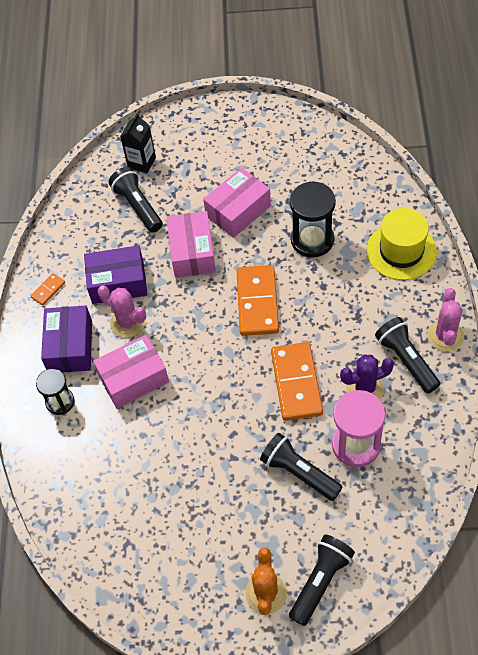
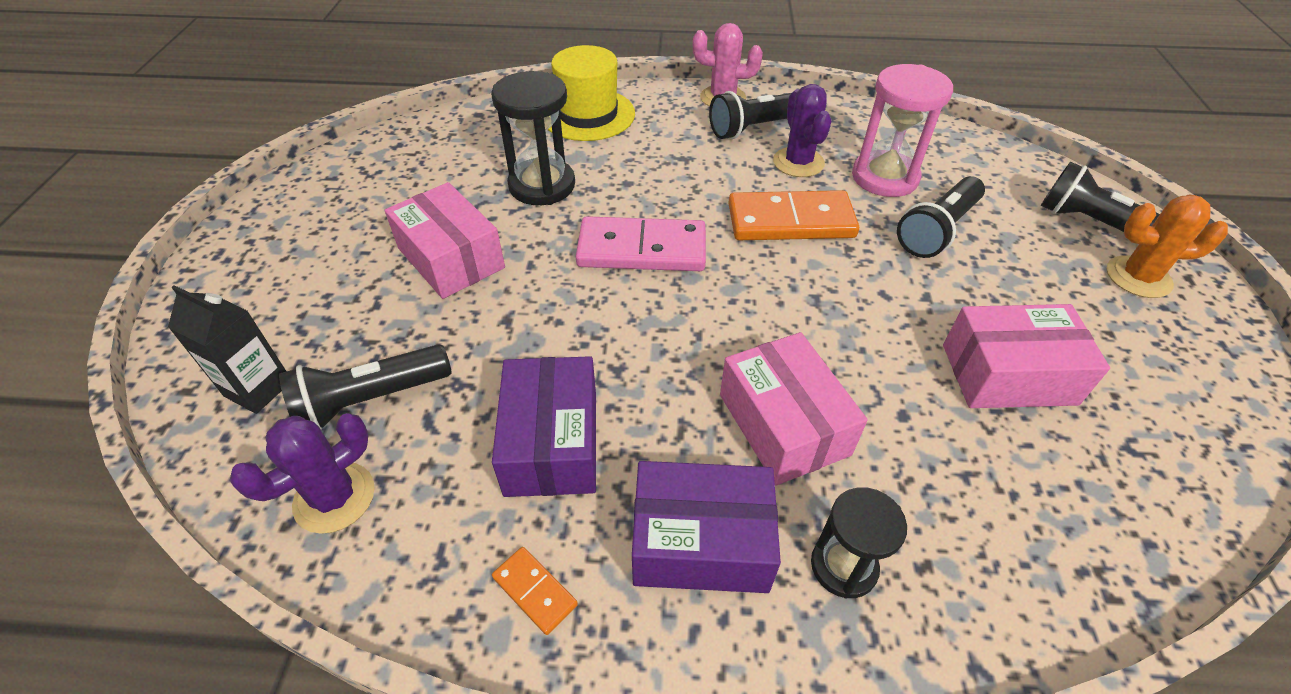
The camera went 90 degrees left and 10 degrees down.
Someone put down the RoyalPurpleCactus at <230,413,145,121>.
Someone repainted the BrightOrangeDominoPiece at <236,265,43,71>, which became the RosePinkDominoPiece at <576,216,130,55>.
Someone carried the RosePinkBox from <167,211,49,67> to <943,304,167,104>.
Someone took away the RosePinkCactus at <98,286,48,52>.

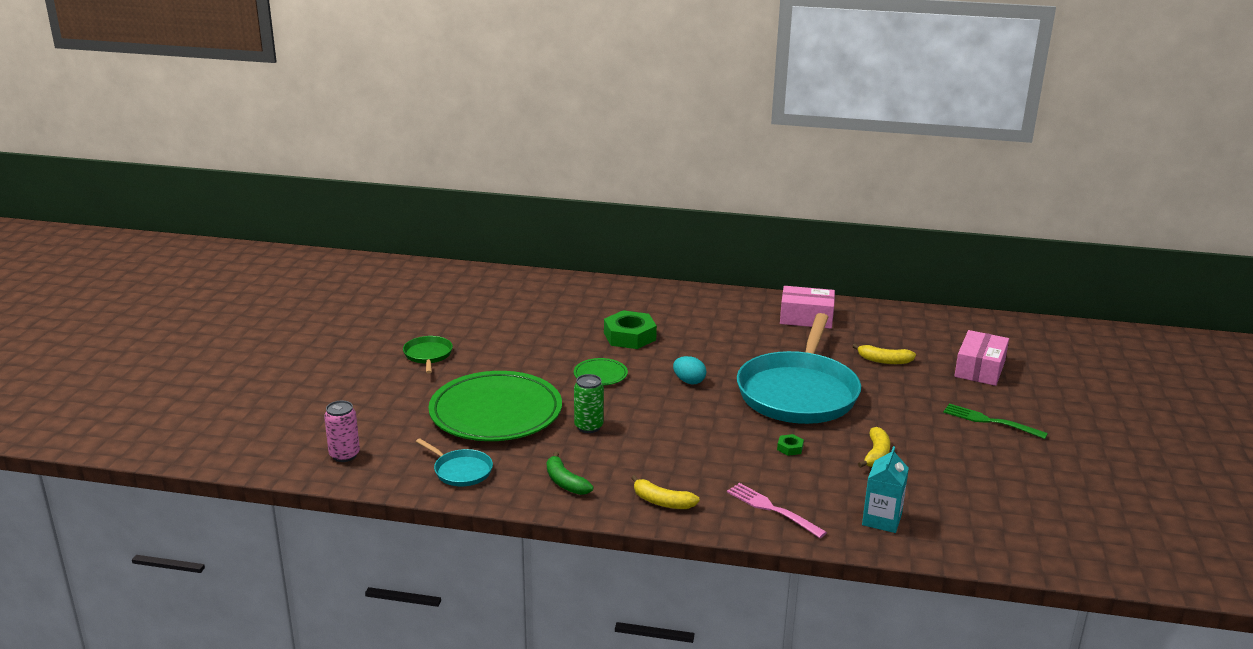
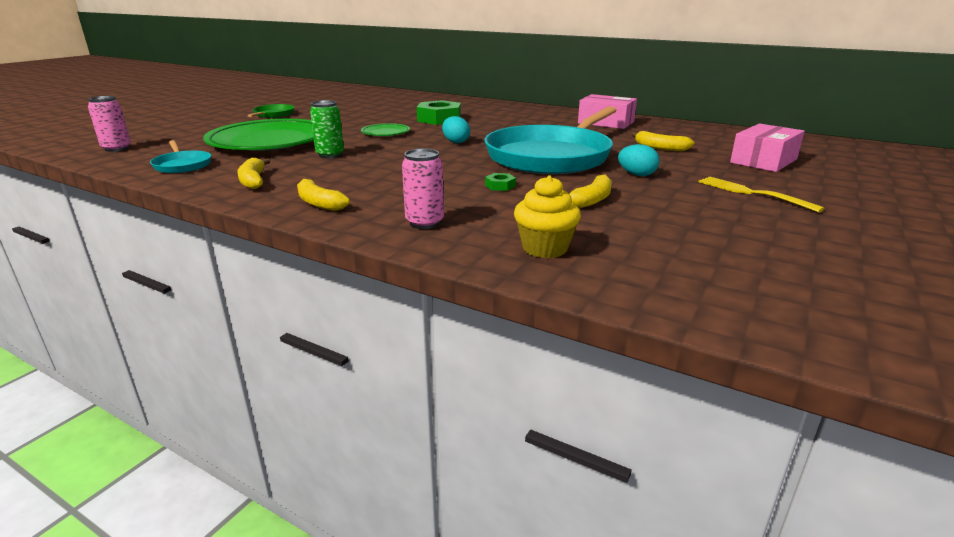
The camera went 20 degrees right and 0 degrees up.
Someone repainted the LeafGreenToyBanana at <547,452,46,43>, which became the BrightYellowToyBanana at <237,158,33,32>.
Someone swapped the RosePinkFork at <727,483,100,55> for the RosePinkSodaCan at <402,148,42,81>.
Someone swapped the TurquoiseMilkCarton at <862,446,47,87> for the BrightYellowCupcake at <514,175,67,83>.
Someone put down the TurquoiseEggShape at <618,144,42,32>.
Someone repainted the LeafGreenFork at <943,404,105,35>, which became the BrightYellowFork at <699,177,126,36>.

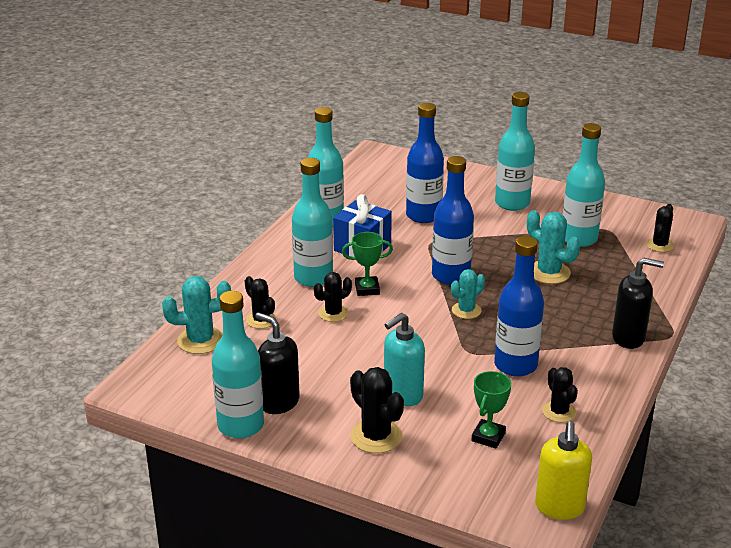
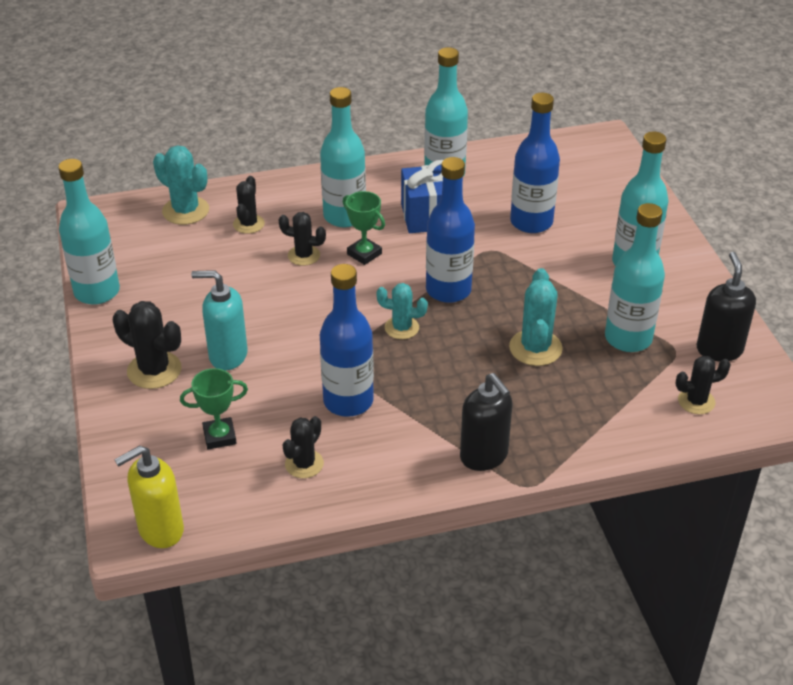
The camera went 50 degrees right and 10 degrees up.
Someone rotated the EbonyCactus at <350,367,54,86> by 75 degrees counterclockwise.
Someone carried the EbonySoapPump from <255,312,45,102> to <697,252,59,109>.

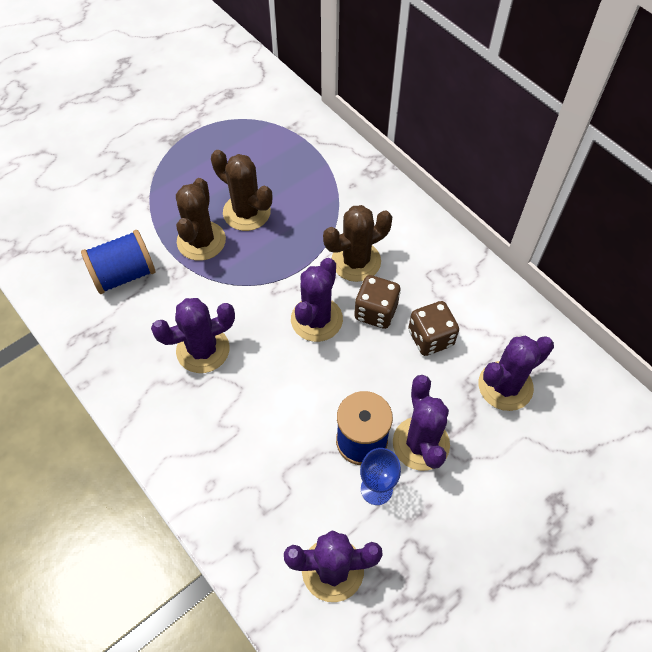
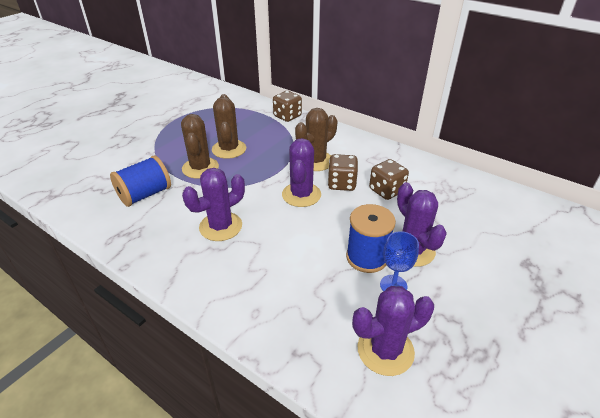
The camera went 15 degrees left and 20 degrees down.
Someone rotated the RussetCactus at <211,150,61,81> by 60 degrees clockwise.
Someone put down the RussetGameDie at <273,91,29,31>.
Someone took away the RoyalPurpleCactus at <479,336,75,75>.

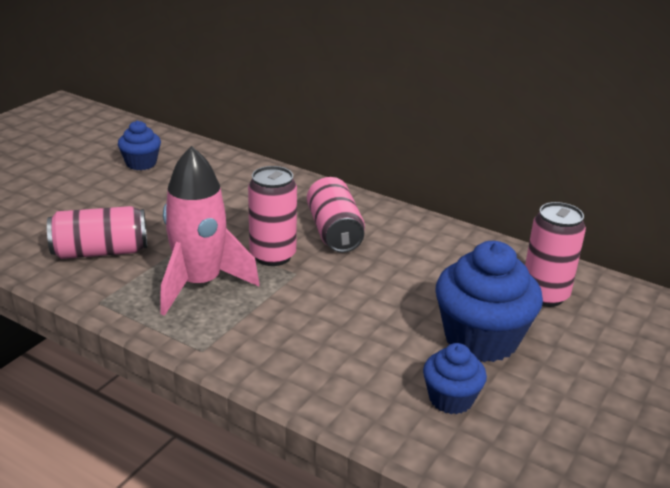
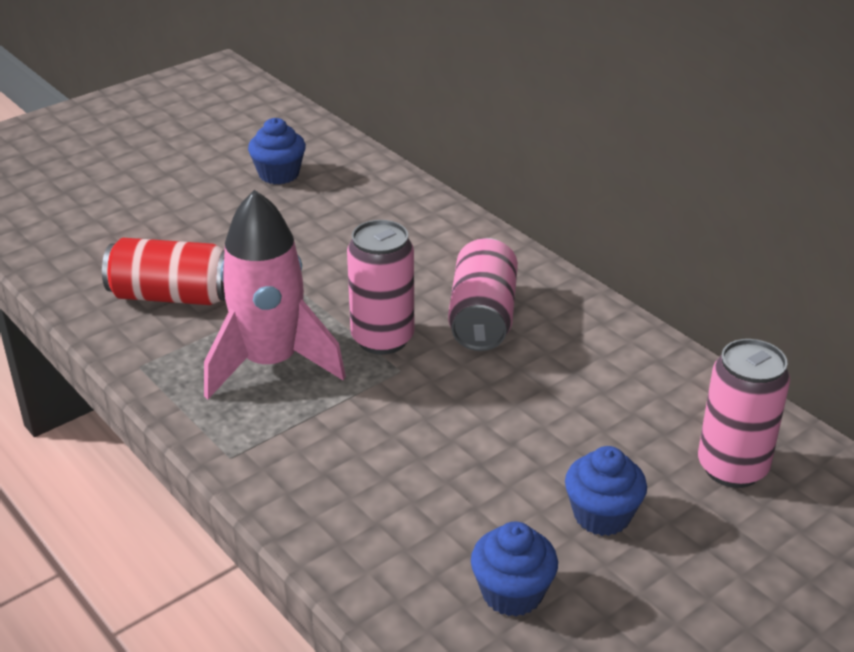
The camera went 20 degrees right and 5 degrees up.
Someone repainted the RosePinkSodaCan at <47,206,100,53>, which became the CrimsonSodaCan at <102,238,123,67>.
Someone scaled the CobaltCupcake at <436,241,107,121> by 0.55.

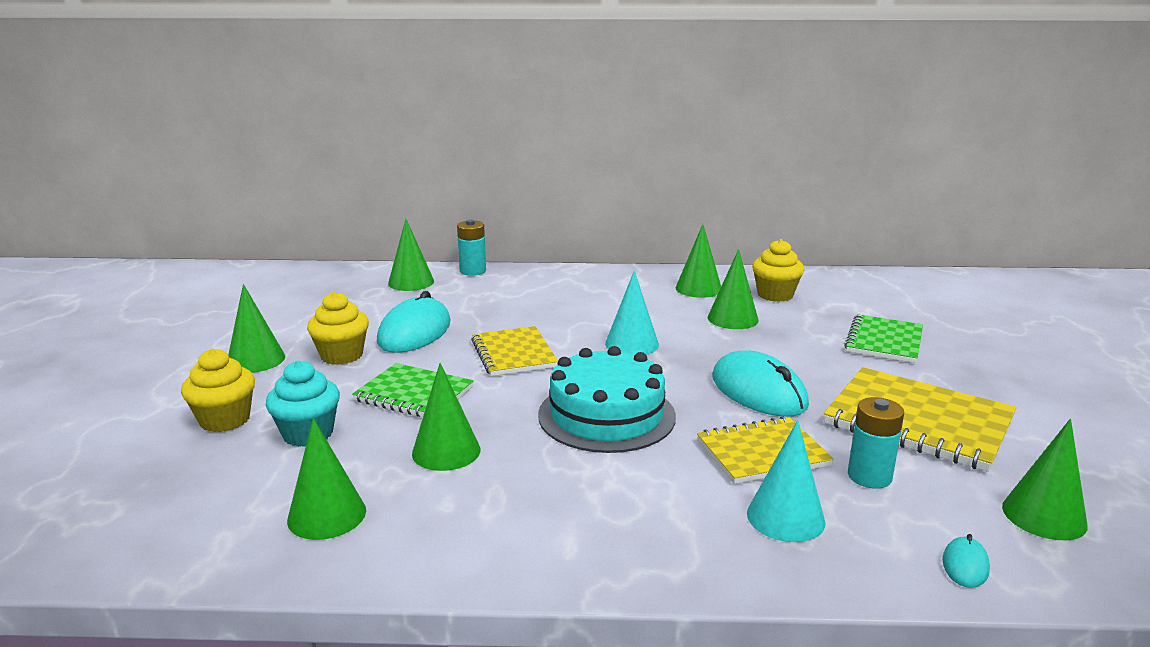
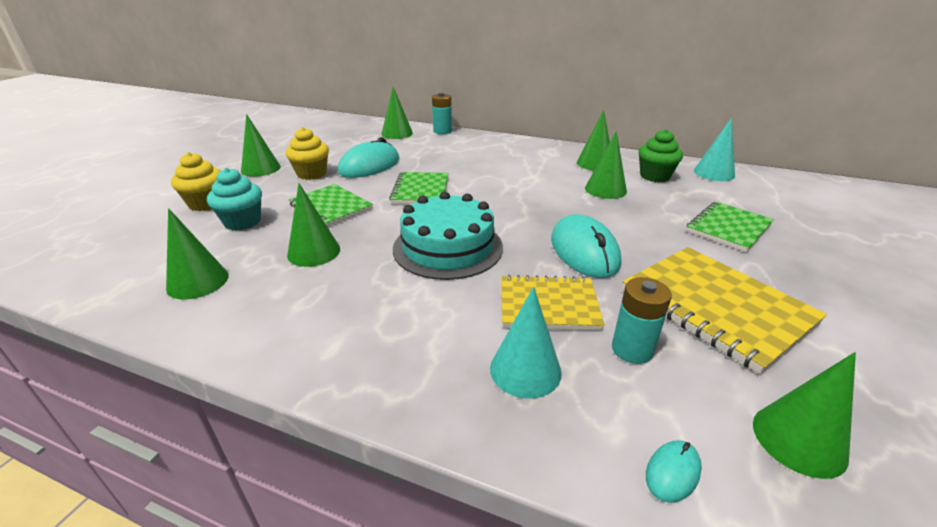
The camera went 20 degrees right and 10 degrees up.
Someone repainted the BrightYellowNotepad at <471,326,87,50>, which became the LeafGreenNotepad at <389,172,60,32>.
Someone repainted the BrightYellowCupcake at <752,239,52,63>, which became the LeafGreenCupcake at <638,129,45,53>.
Someone carried the TurquoiseSolidCone from <605,271,54,84> to <694,118,41,63>.

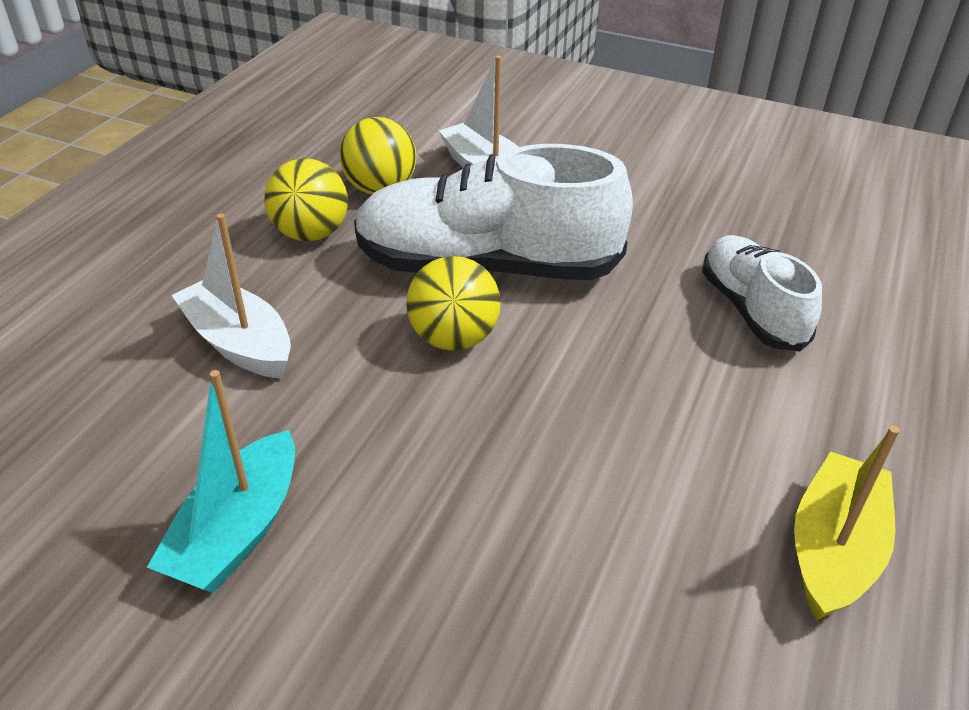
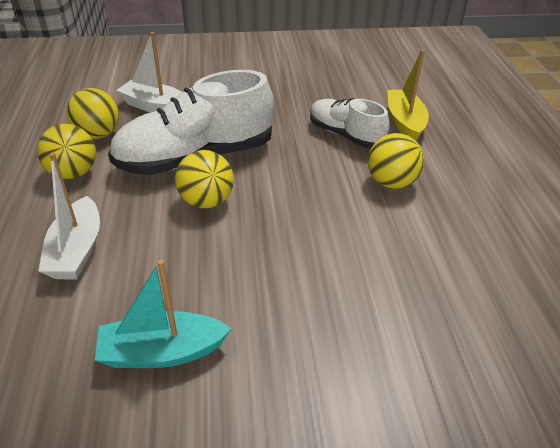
The camera went 30 degrees left and 0 degrees up.
Someone rotated the PureWhiteSailboat at <171,213,120,166> by 105 degrees counterclockwise.
Someone rotated the TurquoiseSailboat at <147,370,148,223> by 90 degrees clockwise.
Someone put down the BrightYellowSphere at <368,133,56,56>.
Someone carried the BrightYellowSailboat from <794,426,106,195> to <387,49,42,91>.

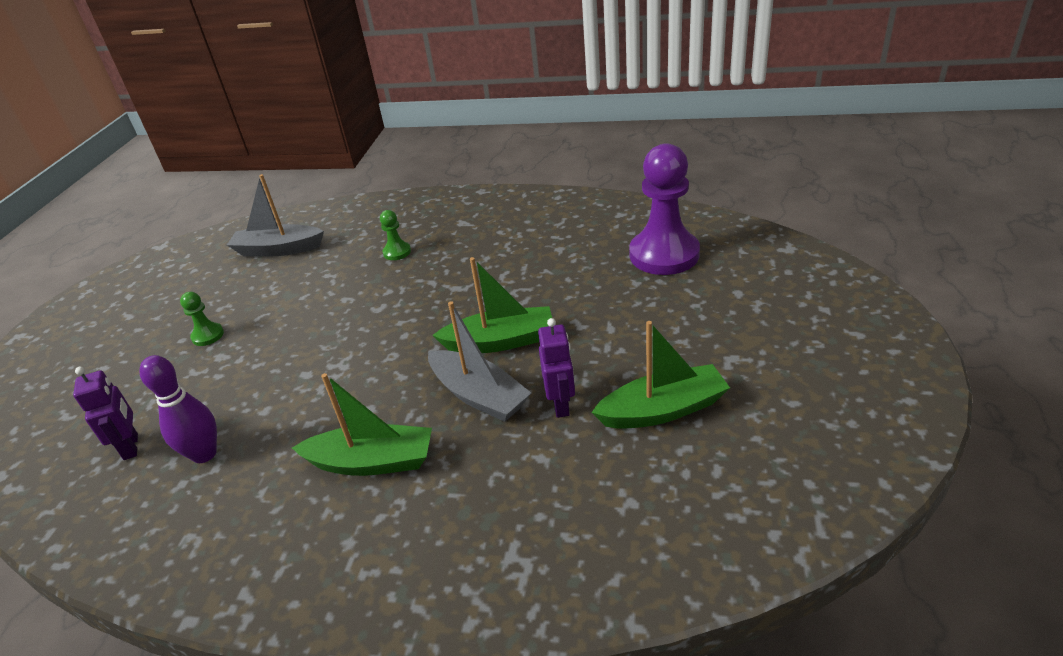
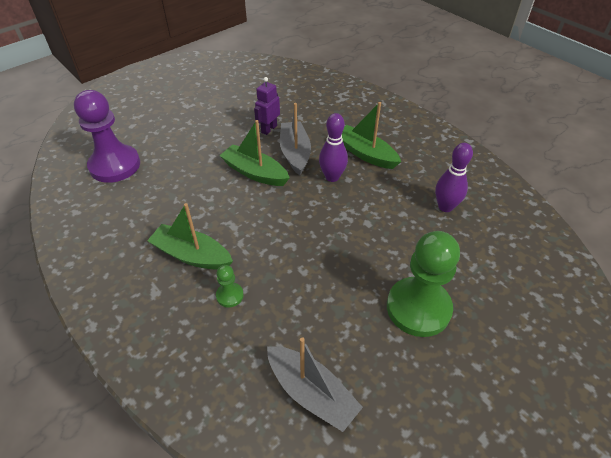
The camera went 145 degrees left and 10 degrees up.
Someone carried the LeafGreenSailboat from <591,321,139,108> to <147,203,86,67>.
Someone put down the RoyalPurpleSkittle at <319,113,29,69>.
Someone scaled the LeafGreenGamePawn at <180,292,44,54> by 2.30.
Someone took away the RoyalPurpleRobot at <73,367,65,93>.

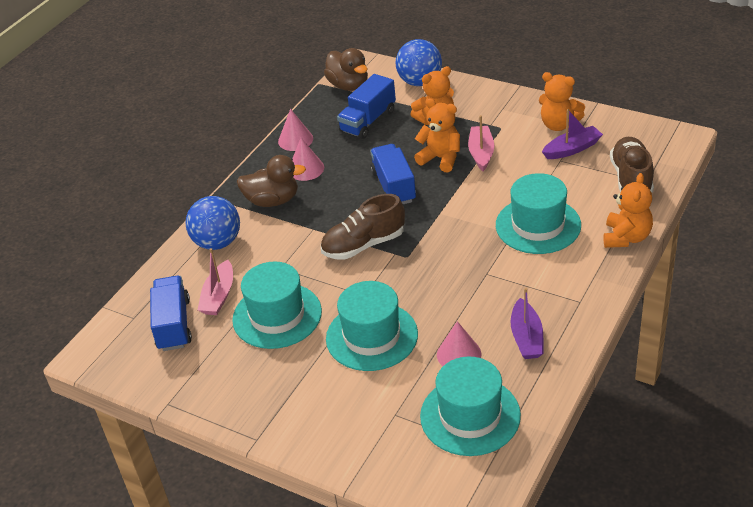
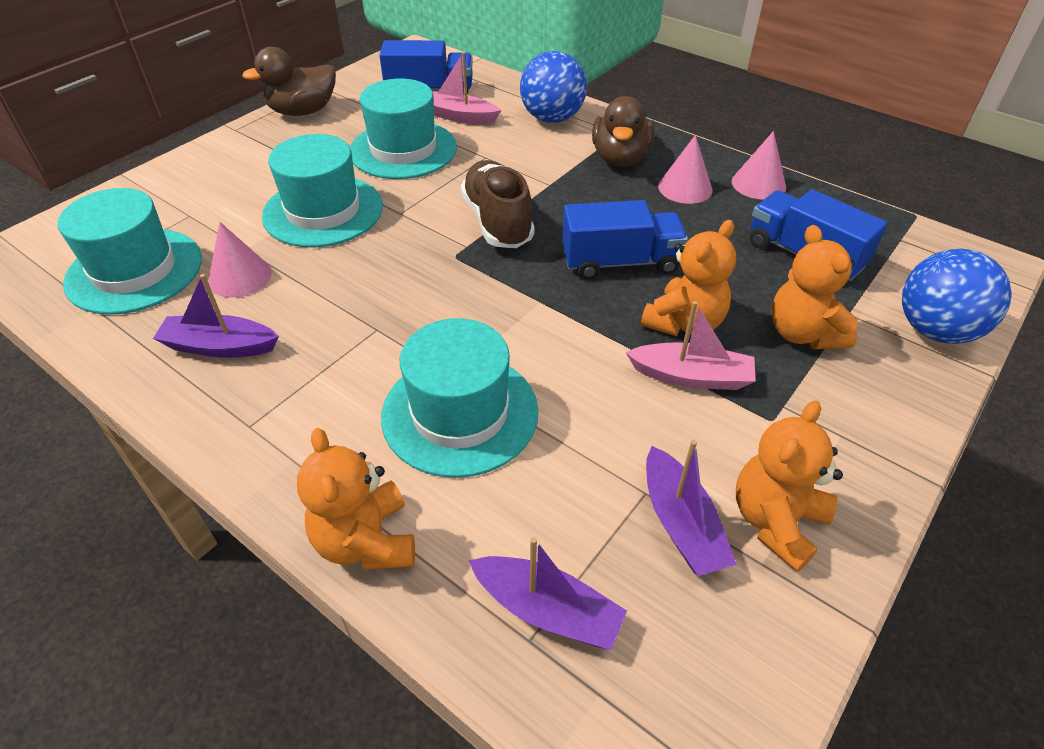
The camera went 95 degrees right and 5 degrees up.
Someone carried the RussetDuck from <324,48,44,43> to <242,47,94,69>.
Someone rotated the BrightOrangeTeddyBear at <603,173,50,75> by 45 degrees clockwise.
Someone swapped the RussetSneaker at <610,137,44,56> for the RoyalPurpleSailboat at <469,537,158,113>.

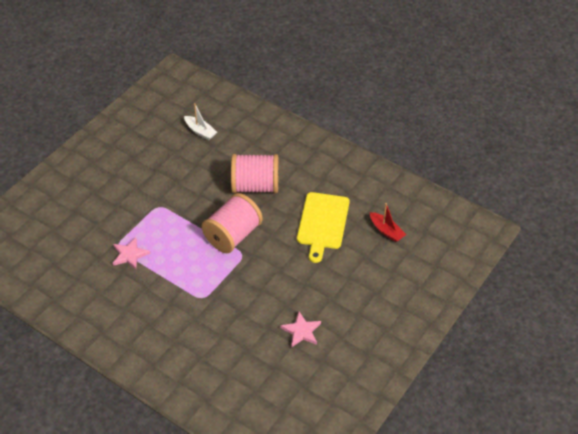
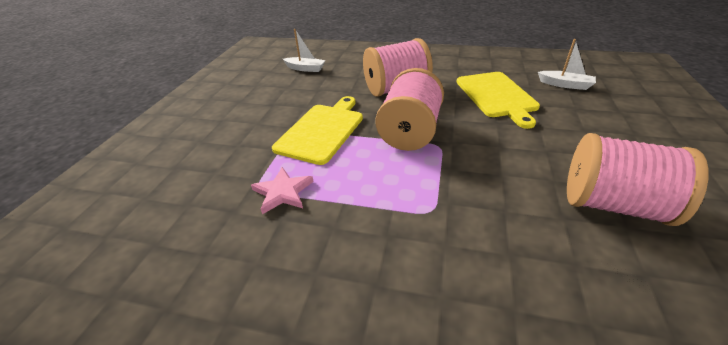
The camera went 20 degrees left and 10 degrees down.
Someone put down the BrightYellowChoppingBoard at <272,96,91,69>.
Someone repainted the CrimsonSailboat at <370,203,36,39>, which became the PureWhiteSailboat at <538,39,58,51>.
Someone swapped the RosePinkStar at <281,312,40,36> for the RosePinkSpool at <567,133,142,93>.

